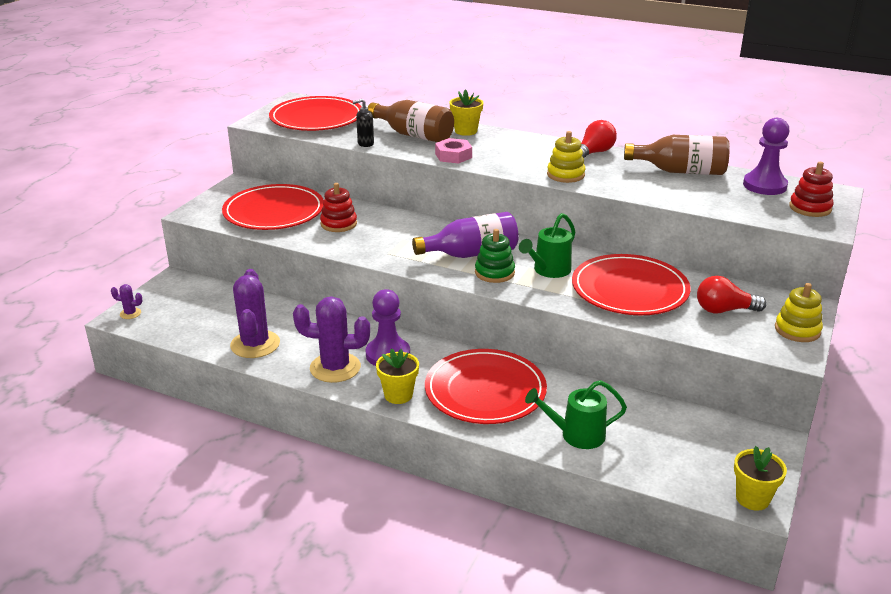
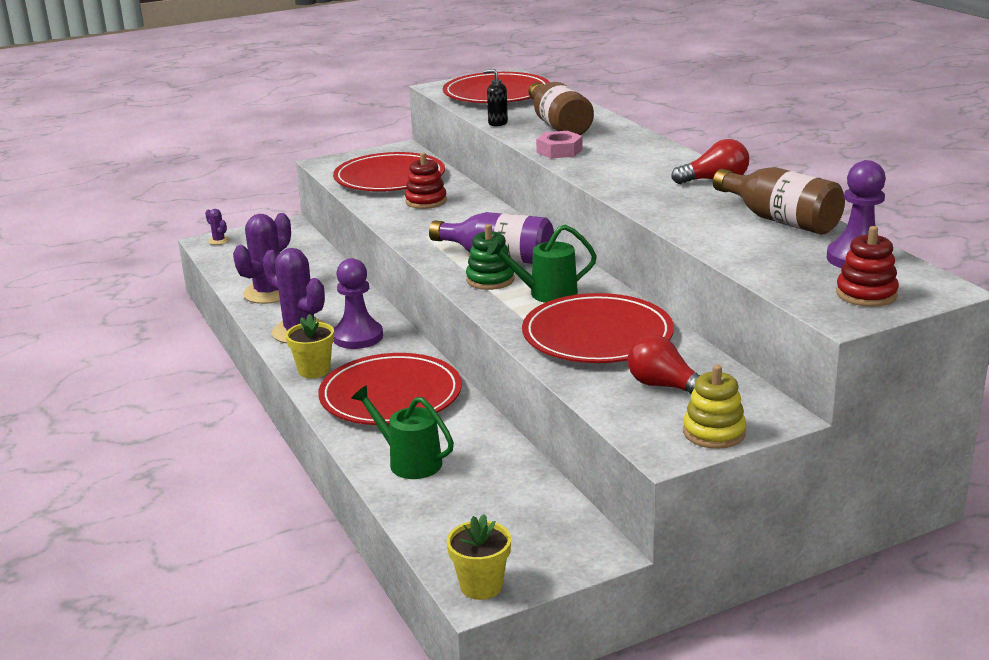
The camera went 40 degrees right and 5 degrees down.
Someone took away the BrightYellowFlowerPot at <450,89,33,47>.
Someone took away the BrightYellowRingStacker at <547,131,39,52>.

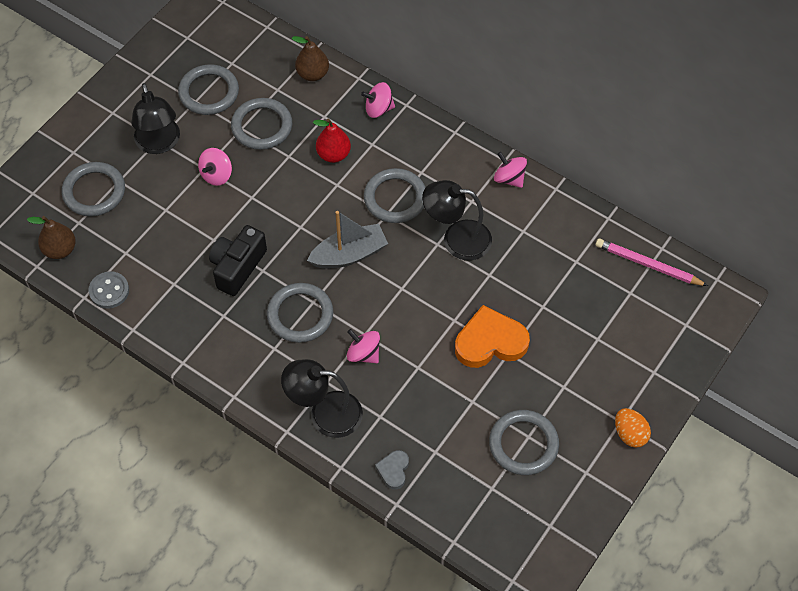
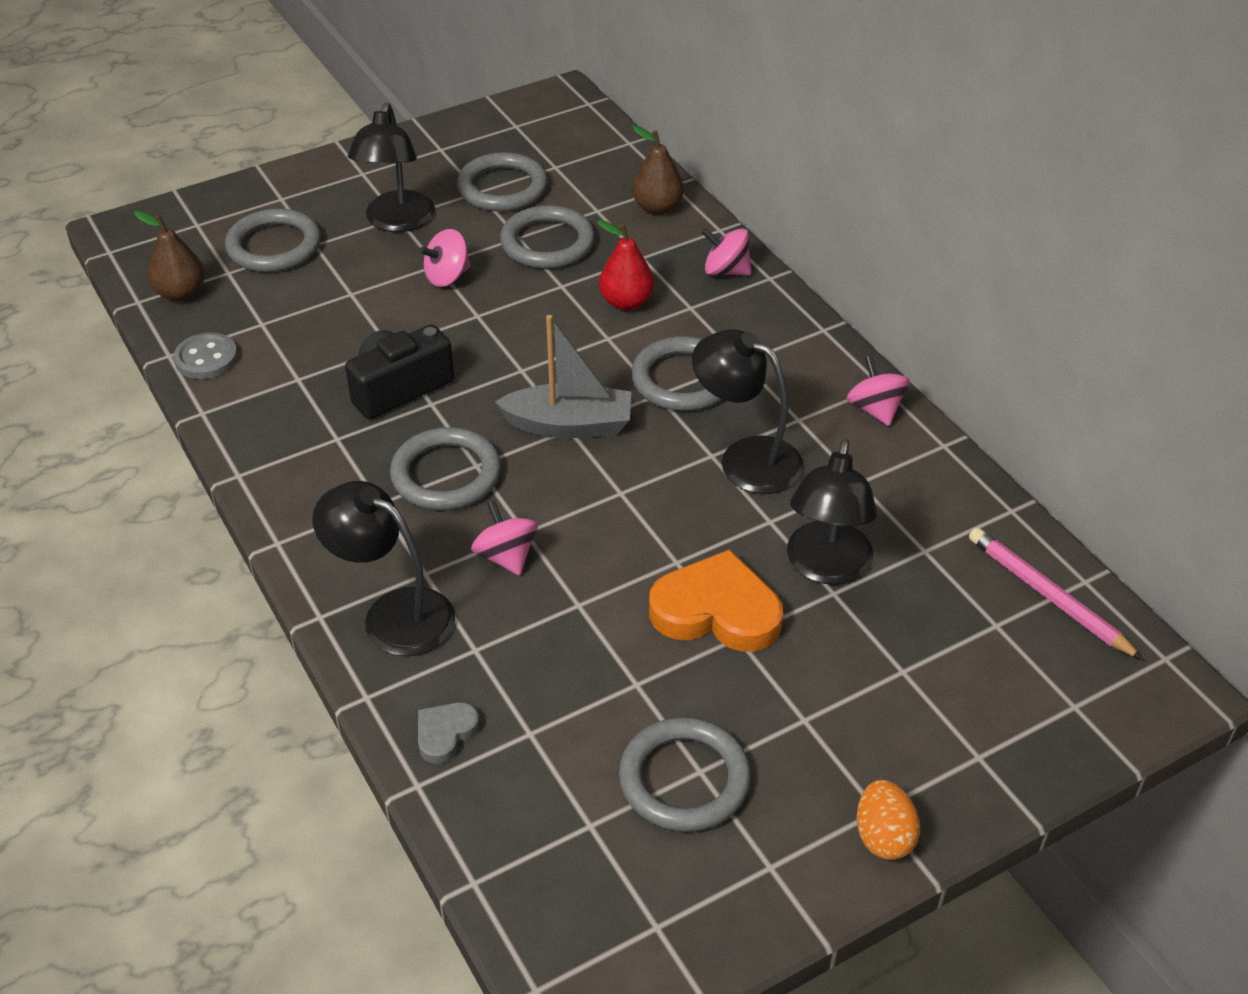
The camera went 25 degrees right and 15 degrees down.
Someone put down the EbonyReadingLamp at <787,439,90,146>.

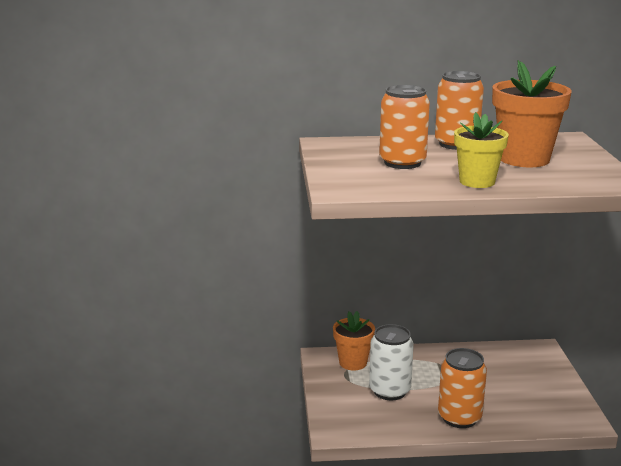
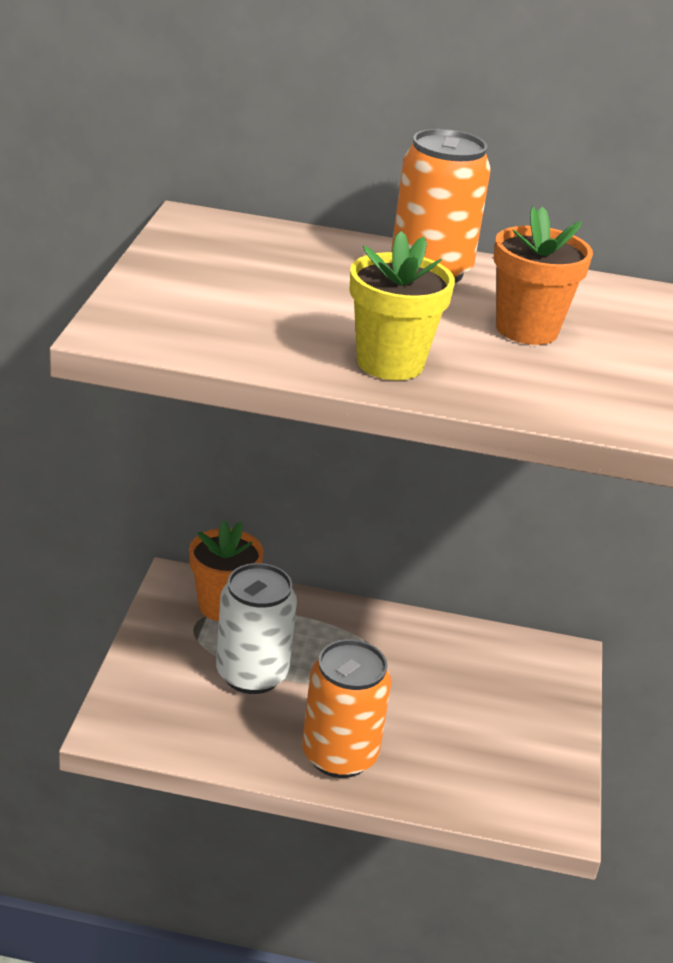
The camera went 10 degrees right and 10 degrees up.
Someone scaled the BrightOrangeFlowerPot at <492,60,80,107> by 0.65.
Someone took away the BrightOrangeSodaCan at <379,85,51,84>.

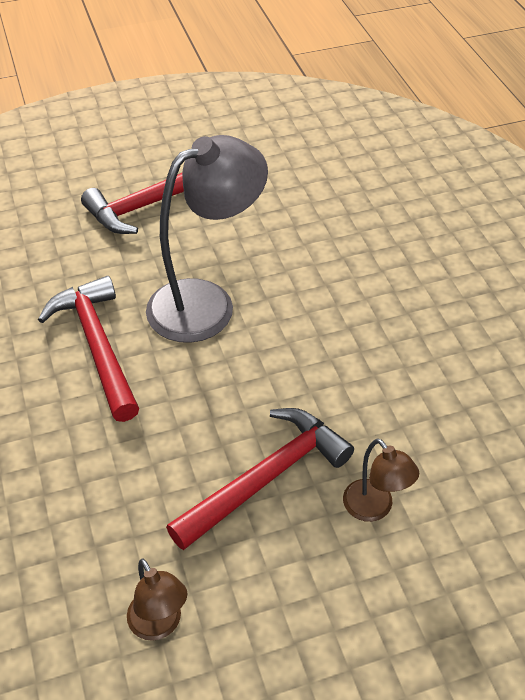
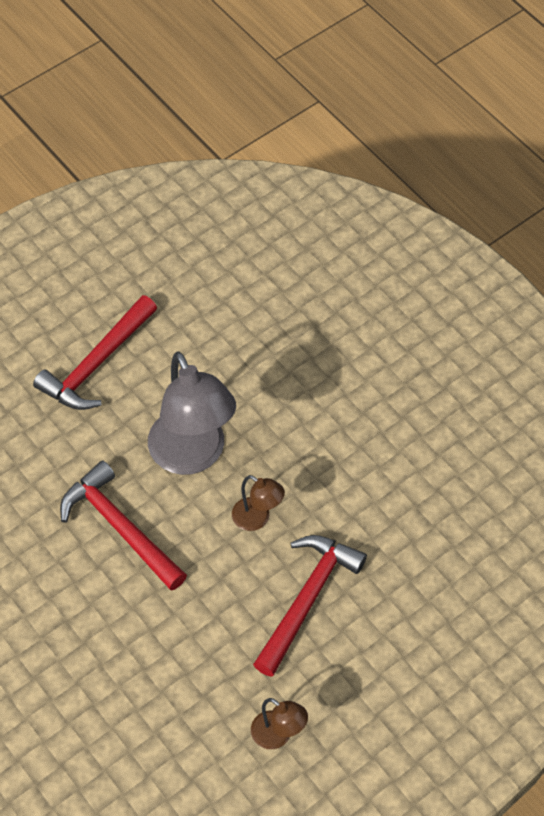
The camera went 20 degrees left and 10 degrees up.
Someone rotated the GreyReadingLamp at <146,135,122,208> by 120 degrees clockwise.
Someone carried the RussetReadingLamp from <343,439,76,83> to <232,475,53,56>.

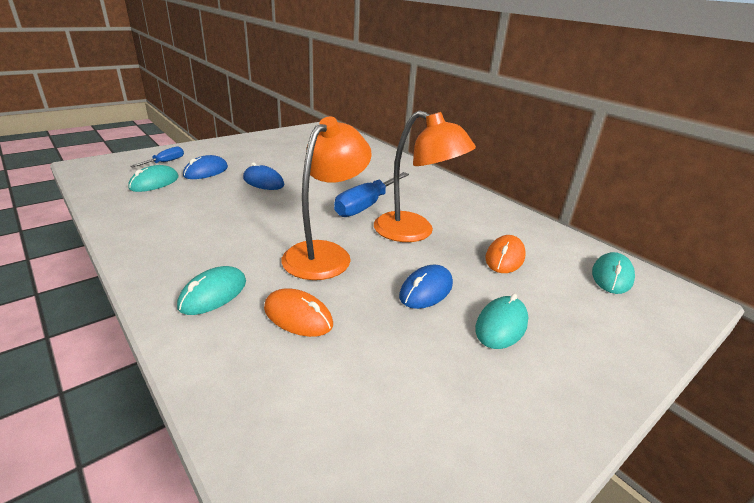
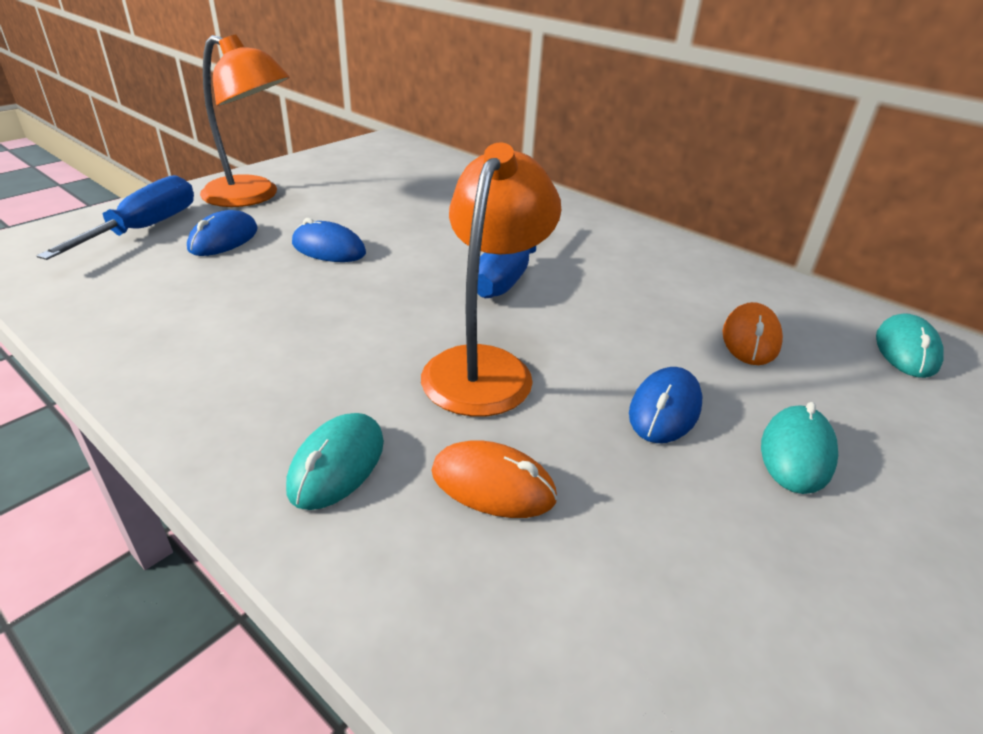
The camera went 10 degrees left and 5 degrees up.
Someone scaled the CobaltHandScrewdriver at <130,146,54,22> by 1.79.
Someone carried the BrightOrangeReadingLamp from <374,110,102,132> to <200,35,89,172>.
Someone took away the TurquoisePcMouse at <128,165,51,27>.

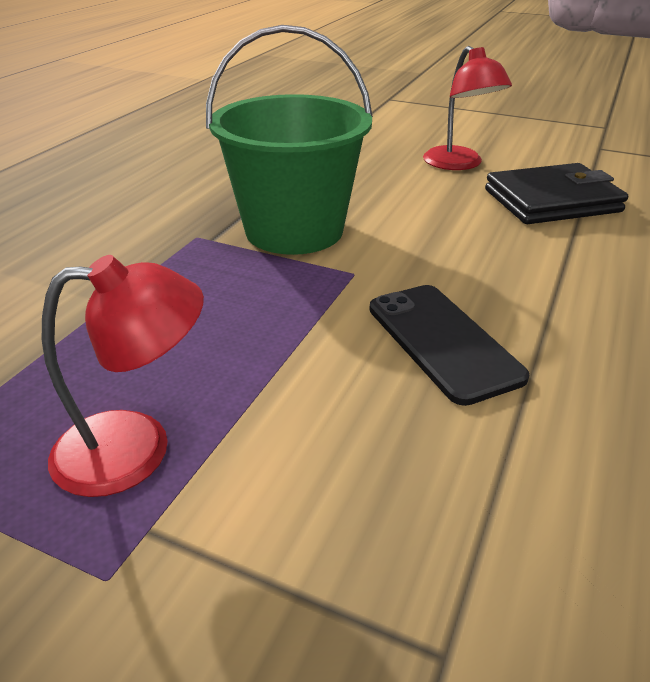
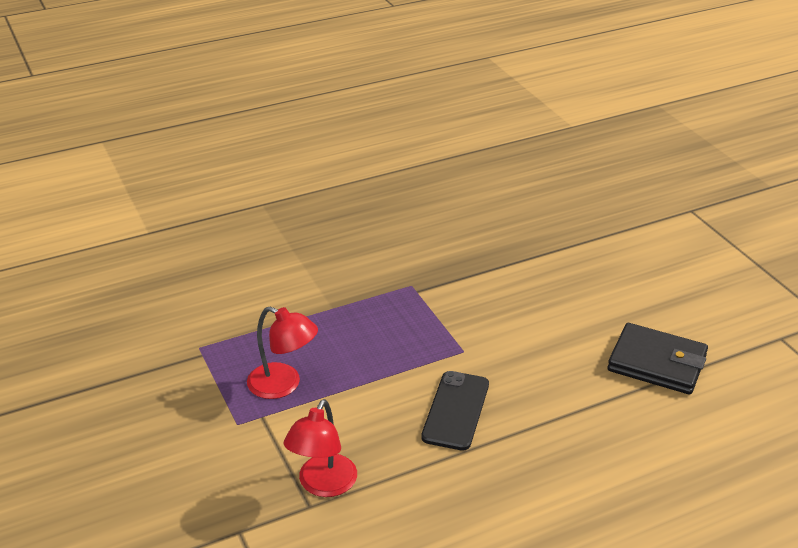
The camera went 40 degrees right and 0 degrees up.
Someone carried the CrimsonReadingLamp from <423,46,89,124> to <283,399,74,98>.
Someone took away the LeafGreenPail at <206,25,167,230>.

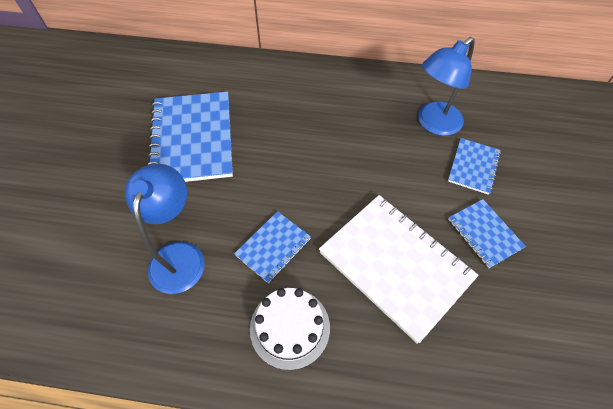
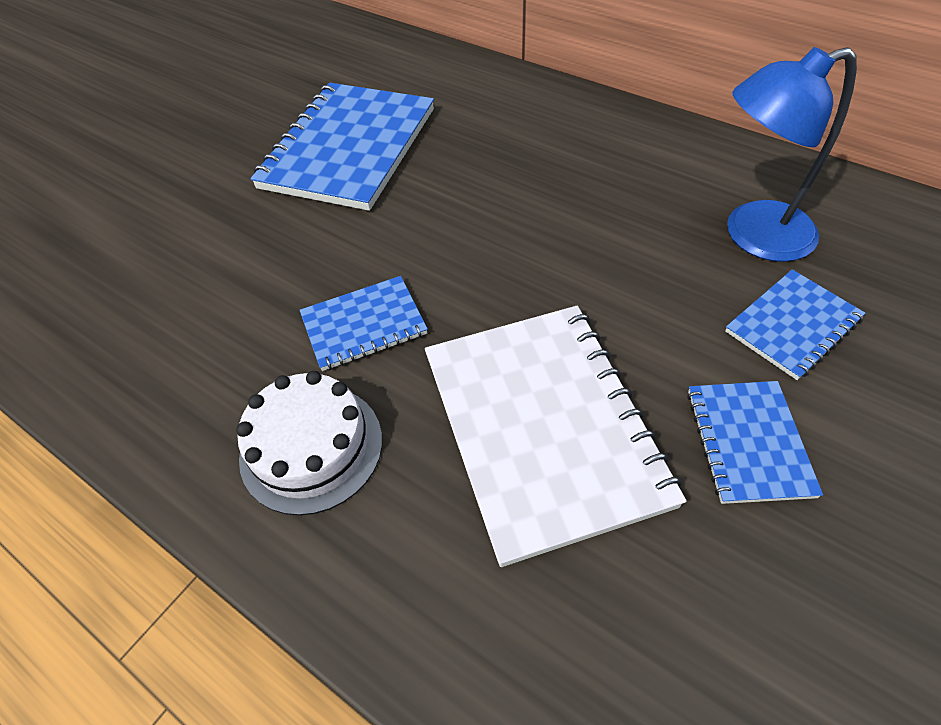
The camera went 30 degrees right and 5 degrees down.
Someone took away the CobaltReadingLamp at <125,163,80,131>.

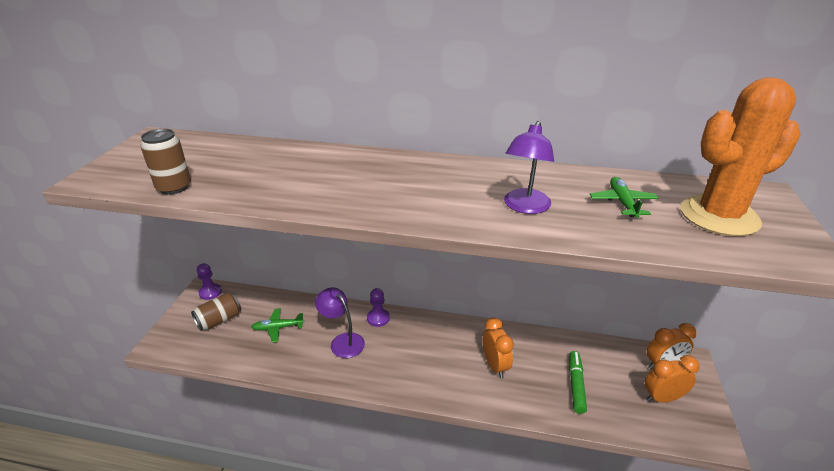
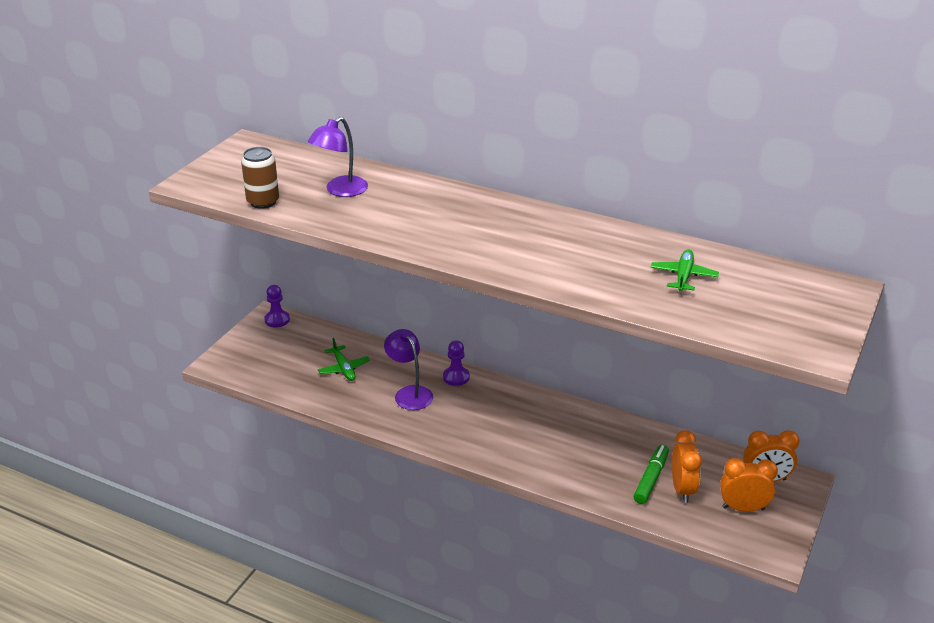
The camera went 15 degrees right and 0 degrees up.
Someone carried the RoyalPurpleReadingLamp from <504,121,50,93> to <308,117,60,80>.
Someone rotated the LeafGreenToyPlane at <251,308,53,34> by 120 degrees counterclockwise.
Someone carried the BrightOrangeBedsideClock from <483,317,31,61> to <672,430,30,73>.
Someone took away the RussetSodaCan at <191,293,50,38>.
Someone took away the BrightOrangeCactus at <680,77,121,159>.

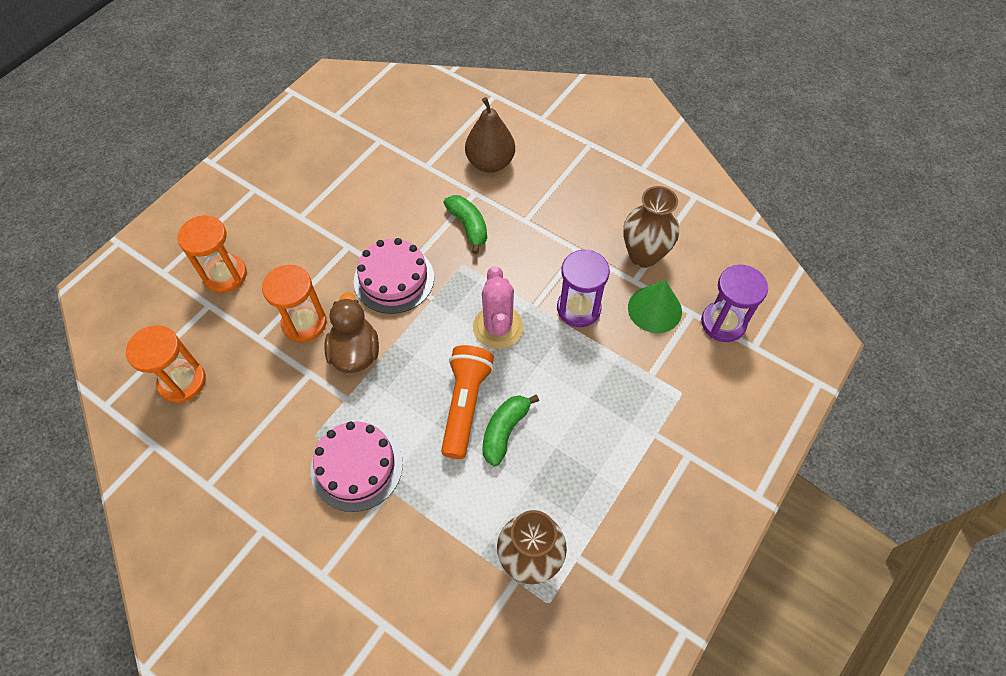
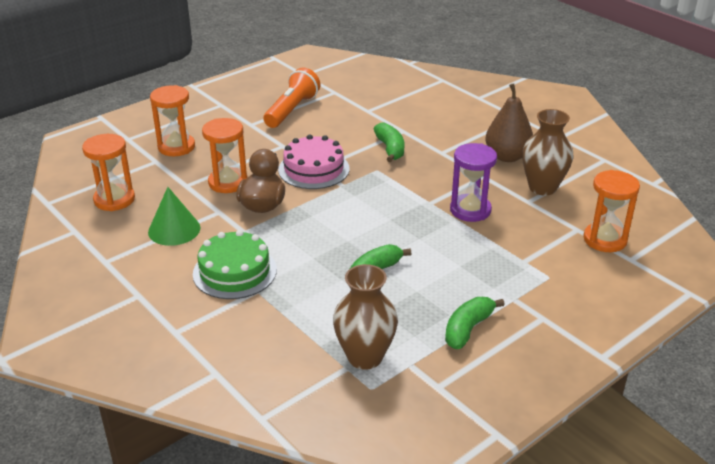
The camera went 15 degrees right and 25 degrees down.
Someone carried the LeafGreenSolidCone from <628,280,54,53> to <148,187,53,59>.
Someone repainted the RosePinkLayerCake at <311,421,92,91>, which became the LeafGreenLayerCake at <193,230,84,69>.
Someone carried the BrightOrangeFlashlight from <441,345,53,114> to <263,68,57,60>.
Someone put down the LeafGreenToyBanana at <445,297,60,52>.
Someone carried the RussetToyPear from <465,97,50,76> to <485,83,48,79>.
Someone repainted the RoyalPurpleSandTimer at <701,265,67,77>, which became the BrightOrangeSandTimer at <583,170,57,82>.
Someone took away the RosePinkCactus at <473,266,51,83>.

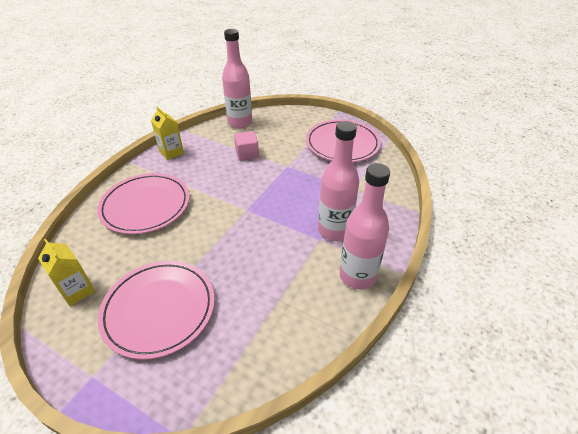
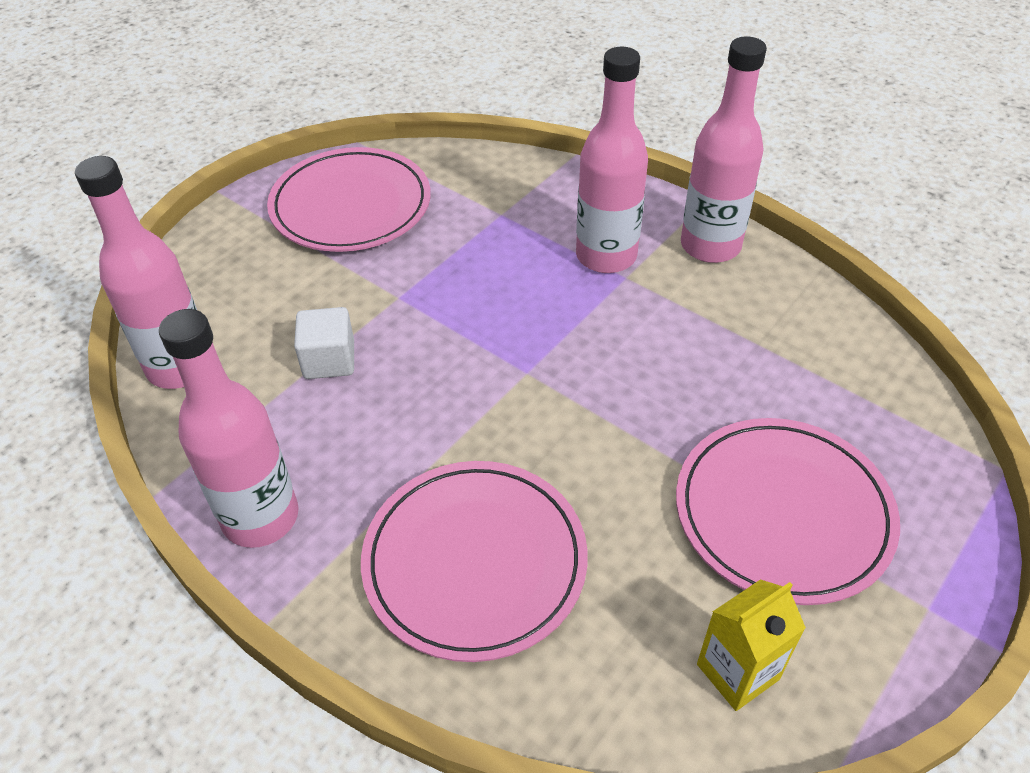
The camera went 80 degrees left and 5 degrees up.
Someone swapped the BrightYellowMilkCarton at <151,106,33,54> for the RosePinkFlask at <159,309,139,239>.
Someone repainted the RosePinkBlock at <234,131,25,30>, which became the PureWhiteBlock at <294,307,60,72>.

